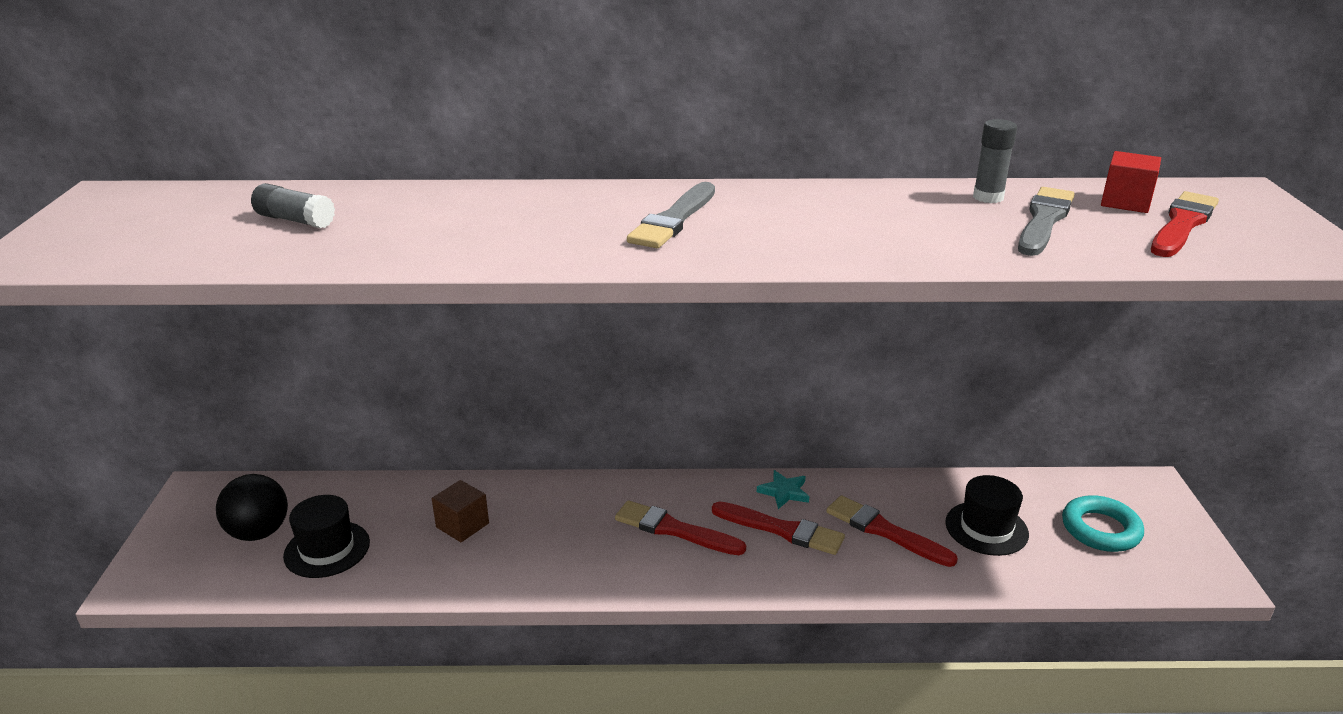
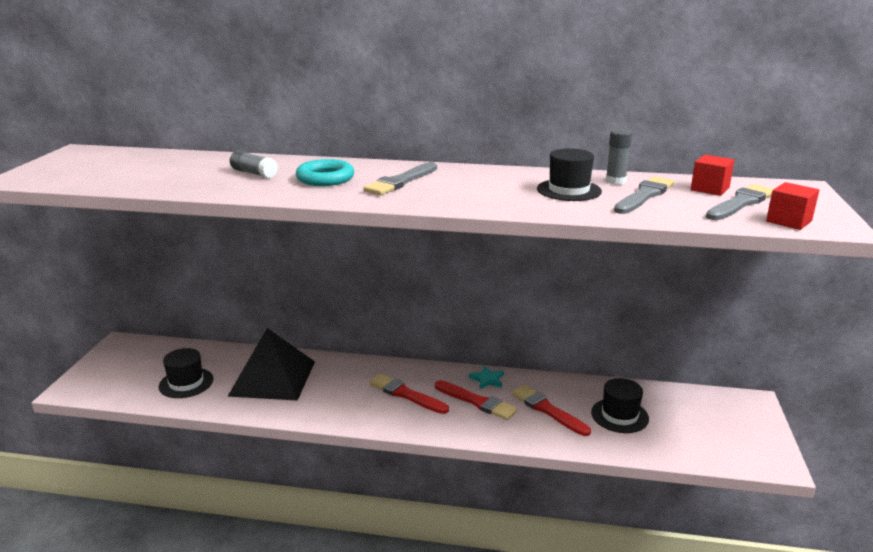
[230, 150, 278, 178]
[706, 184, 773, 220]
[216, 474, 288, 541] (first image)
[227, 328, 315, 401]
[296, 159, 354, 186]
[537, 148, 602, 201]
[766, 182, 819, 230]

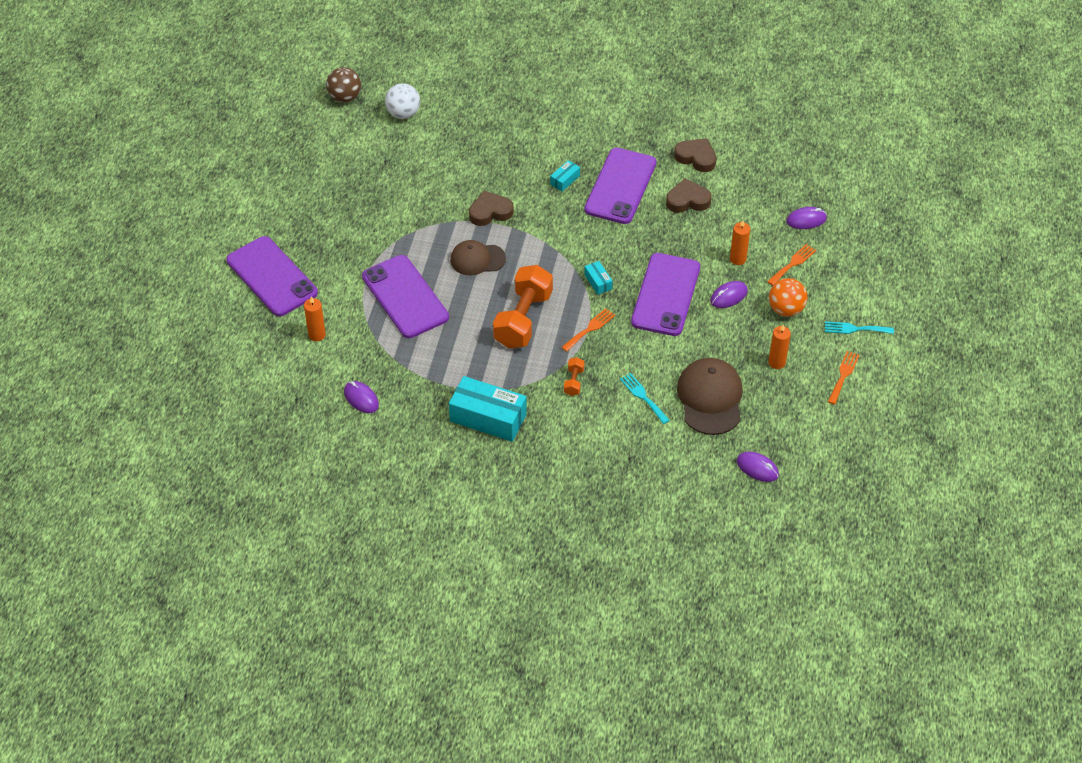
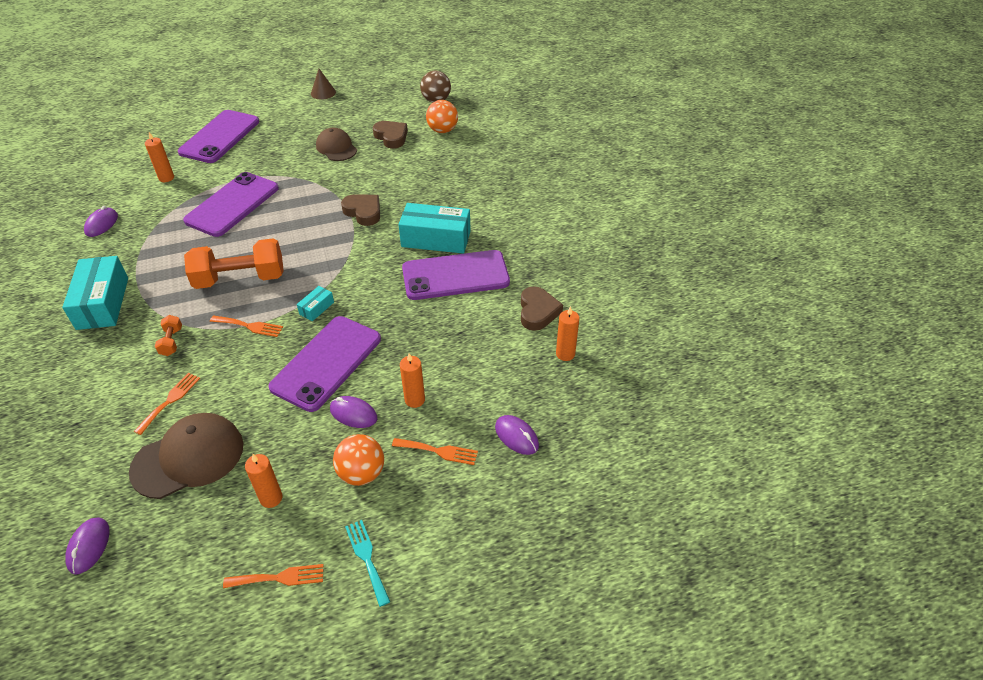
[426, 100, 458, 133]
[398, 203, 471, 254]
[373, 121, 408, 149]
[316, 128, 357, 161]
[268, 316, 381, 412]
[155, 315, 182, 356]
[134, 373, 200, 435]
[311, 69, 336, 100]
[556, 306, 579, 361]

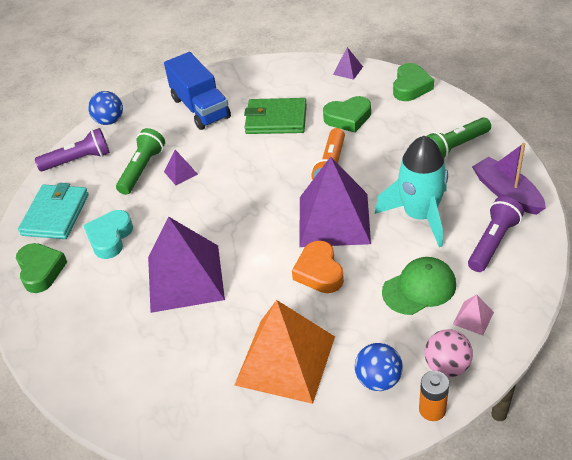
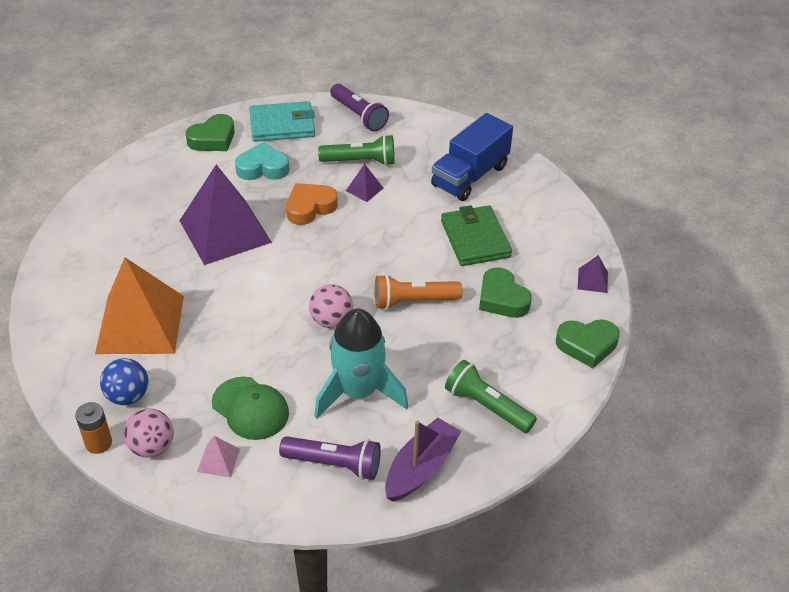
[88, 91, 123, 125] (first image)
[309, 284, 353, 328]
[286, 183, 338, 225]

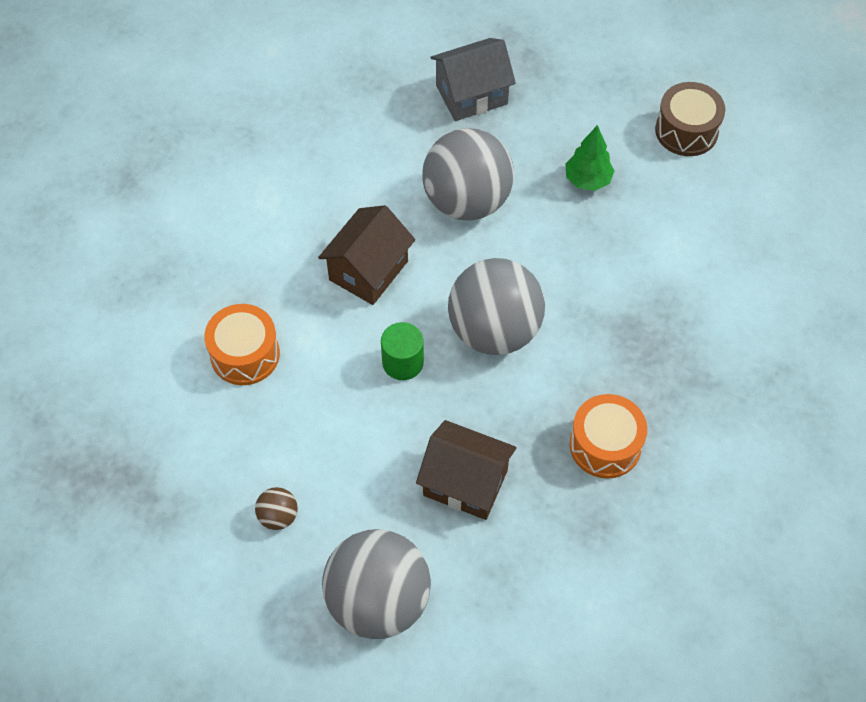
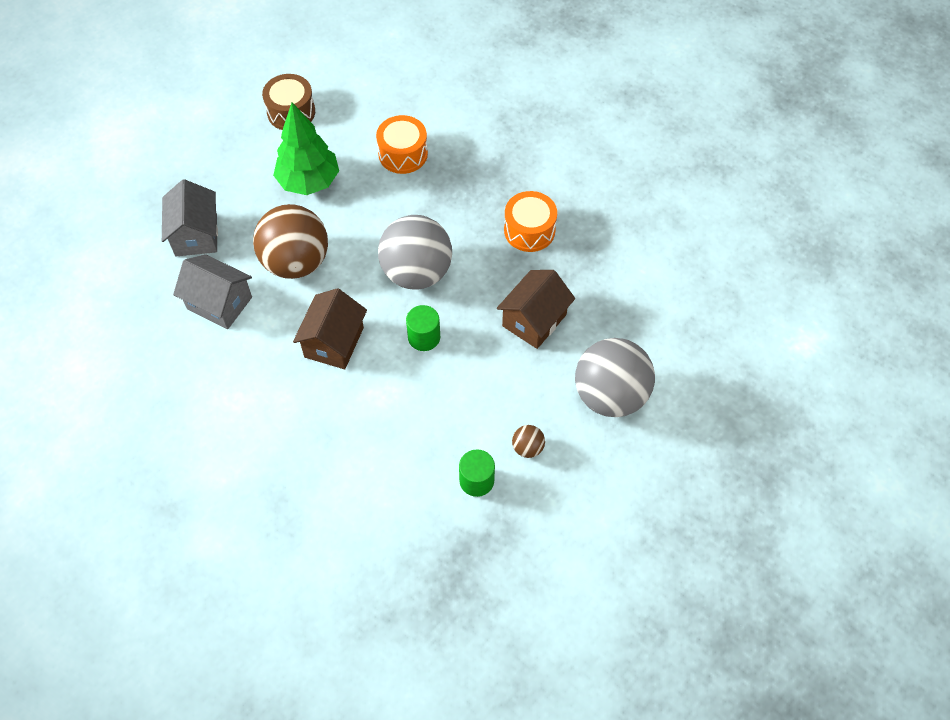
[273, 102, 339, 195]
[253, 204, 328, 279]
[293, 288, 367, 369]
[376, 115, 428, 174]
[173, 254, 252, 329]
[459, 449, 495, 497]

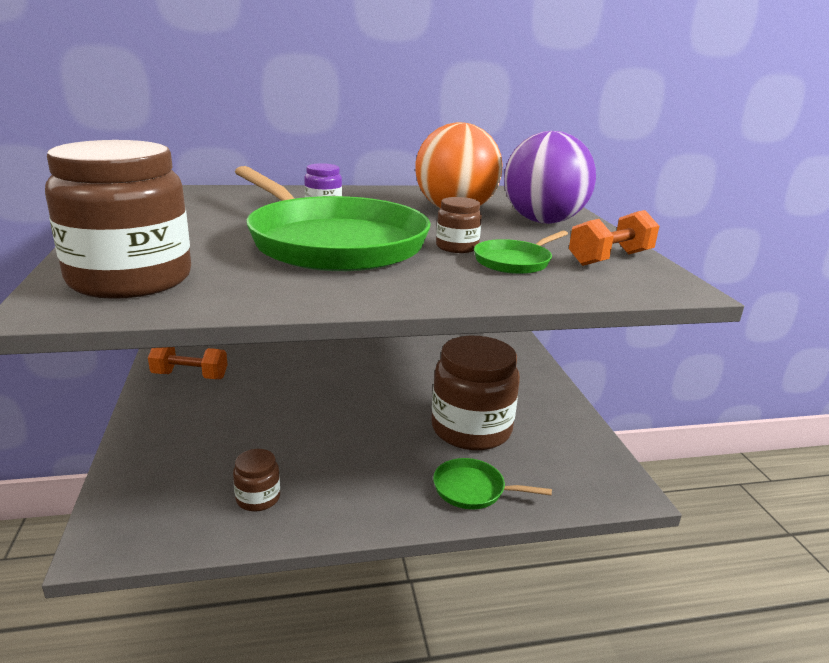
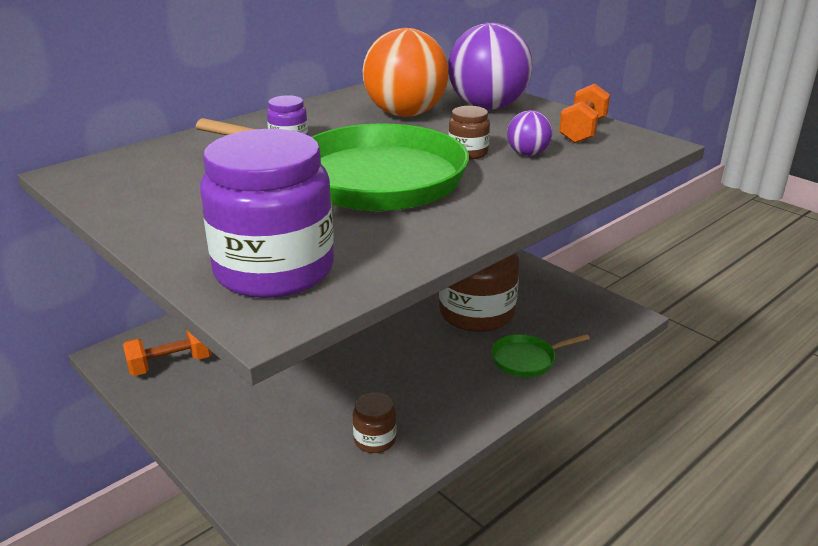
[200, 129, 334, 298]
[507, 110, 552, 156]

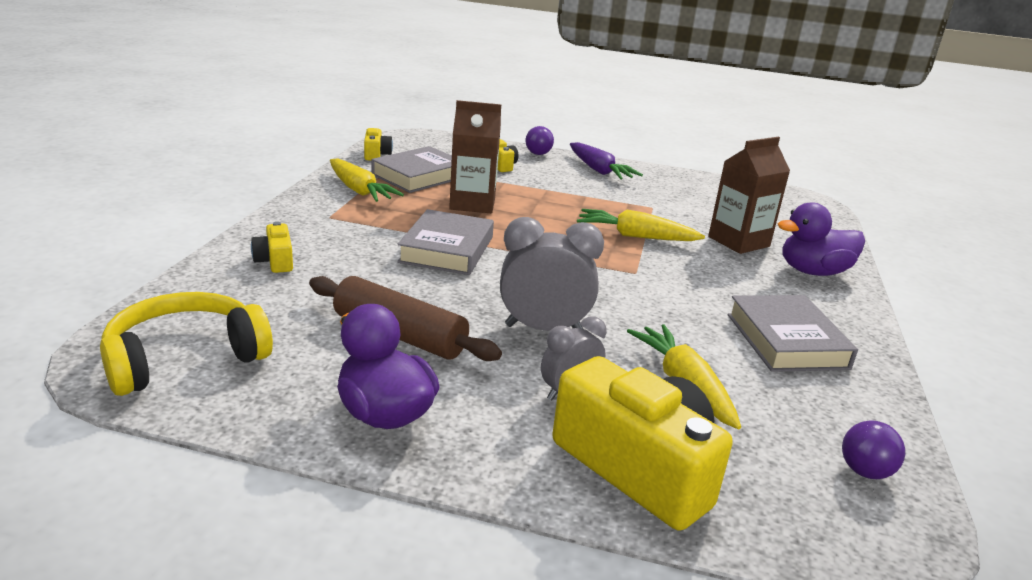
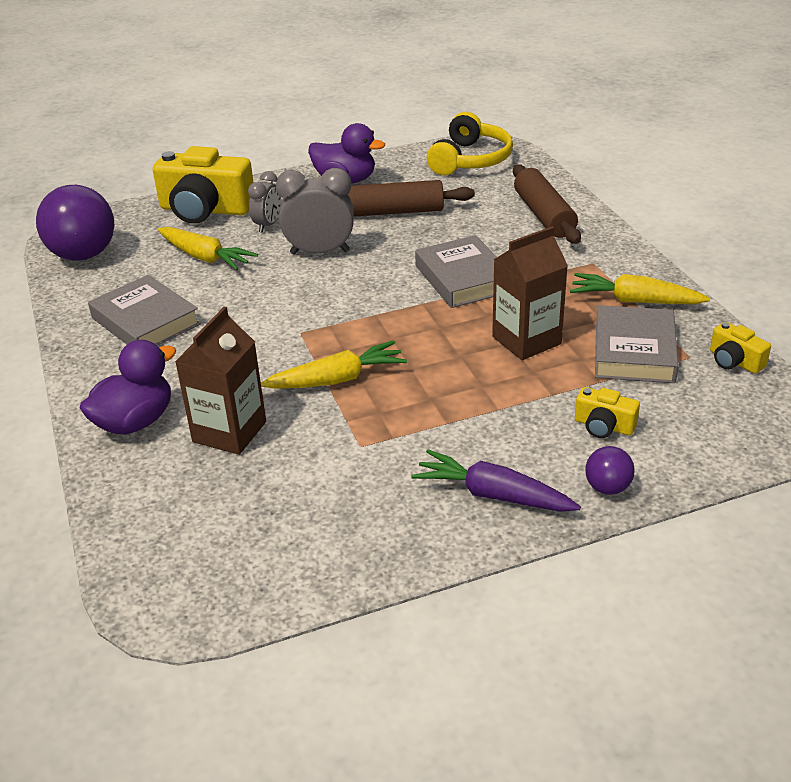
[276, 168, 354, 255]
[513, 164, 581, 244]
[36, 185, 115, 261]

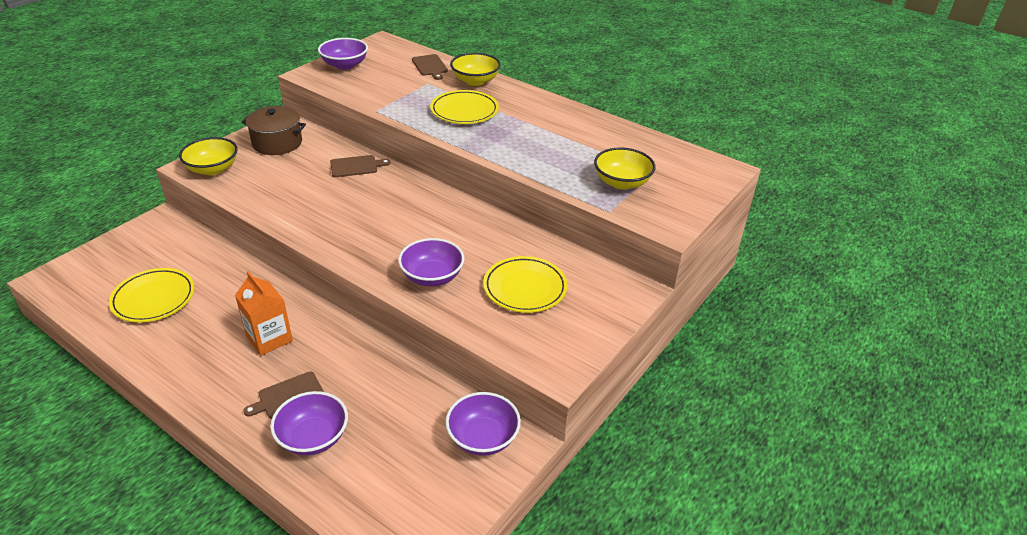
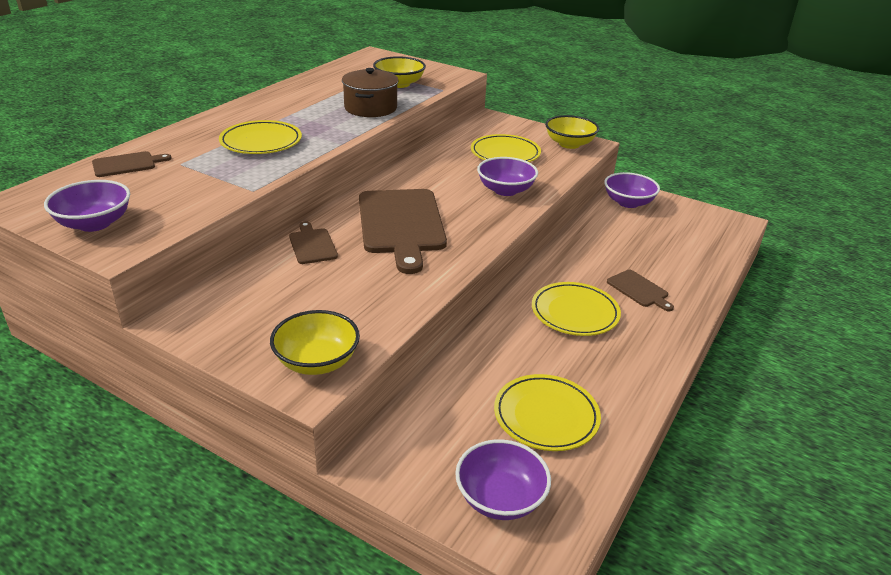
[545, 115, 599, 149]
[342, 68, 399, 117]
[532, 282, 621, 336]
[455, 439, 551, 520]
[359, 189, 447, 274]

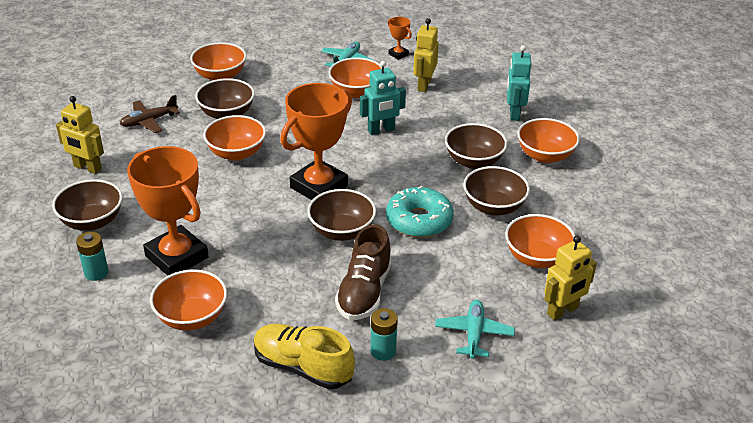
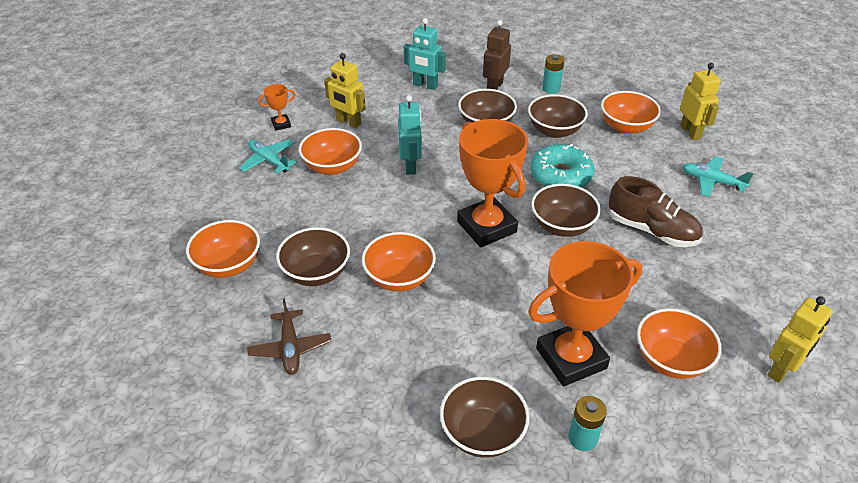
[768, 296, 833, 383]
[483, 20, 511, 90]
[542, 54, 565, 94]
[254, 324, 355, 389] (first image)

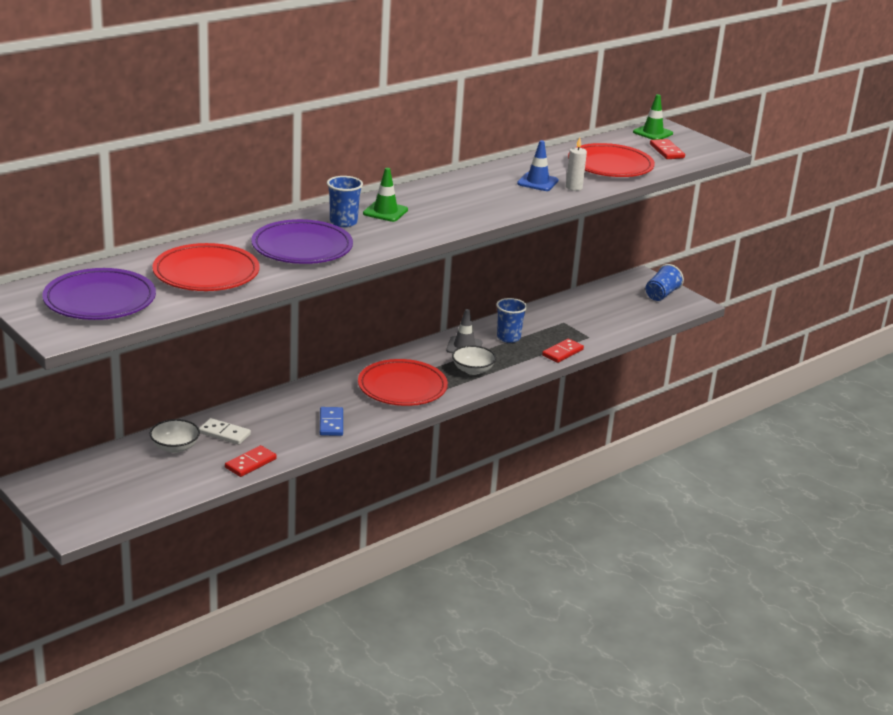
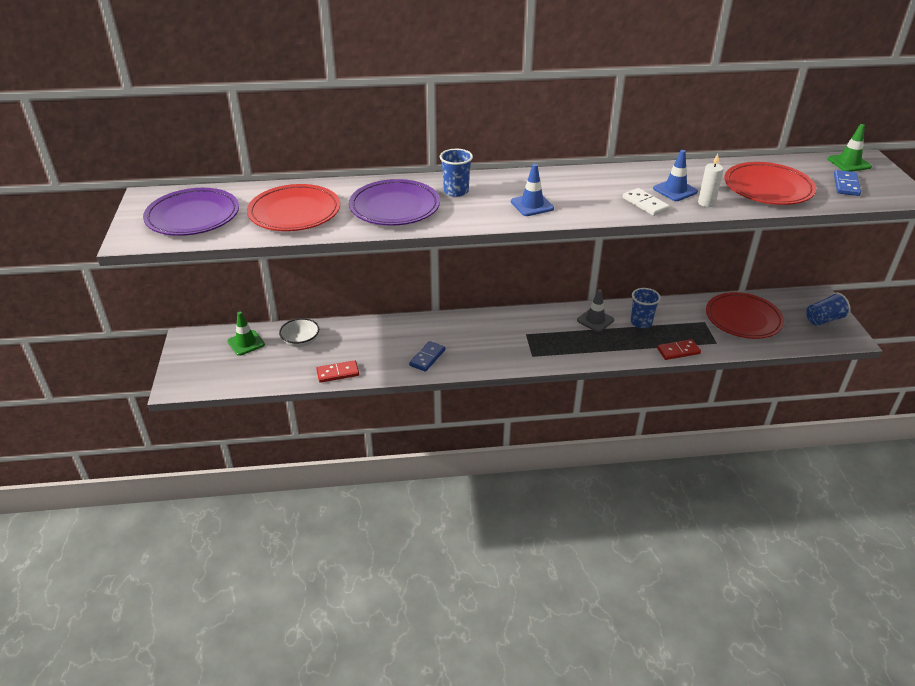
[834, 170, 861, 196]
[227, 312, 265, 356]
[452, 345, 496, 375] (first image)
[706, 292, 784, 339]
[623, 188, 670, 216]
[511, 164, 554, 216]

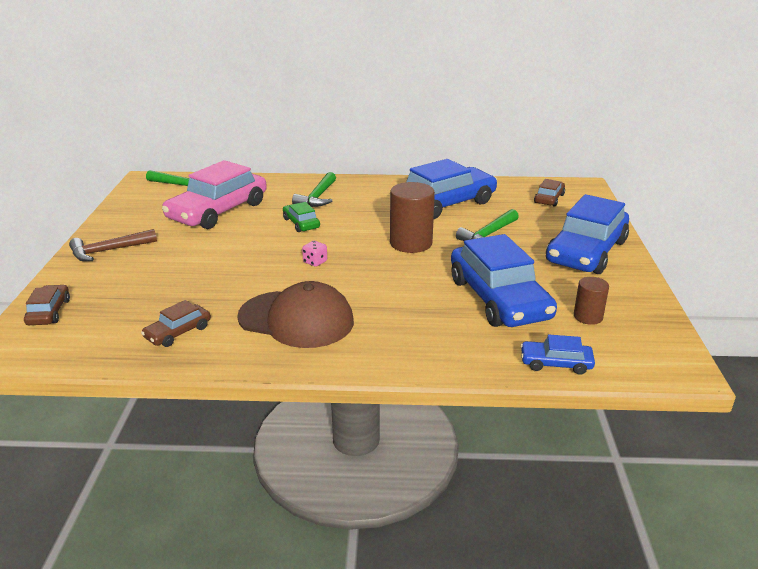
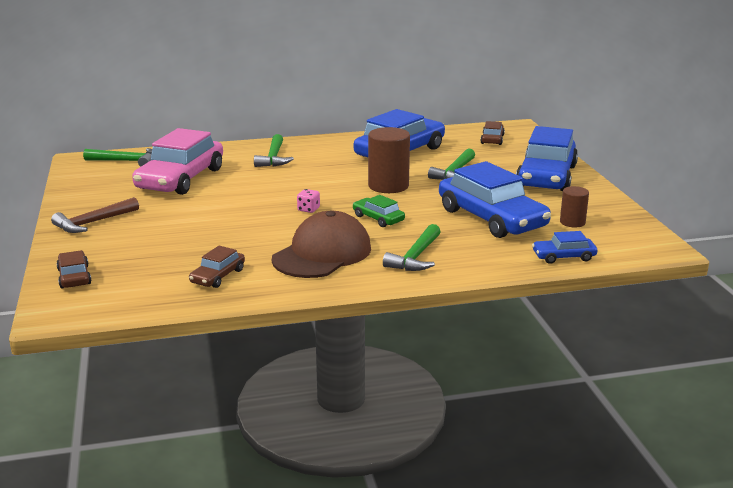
[353, 195, 405, 227]
[272, 211, 371, 278]
[383, 224, 441, 271]

